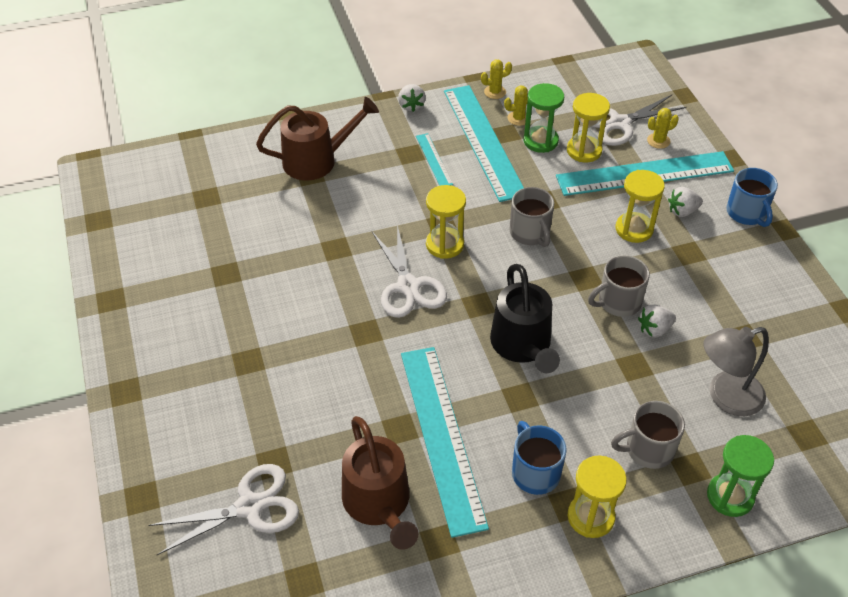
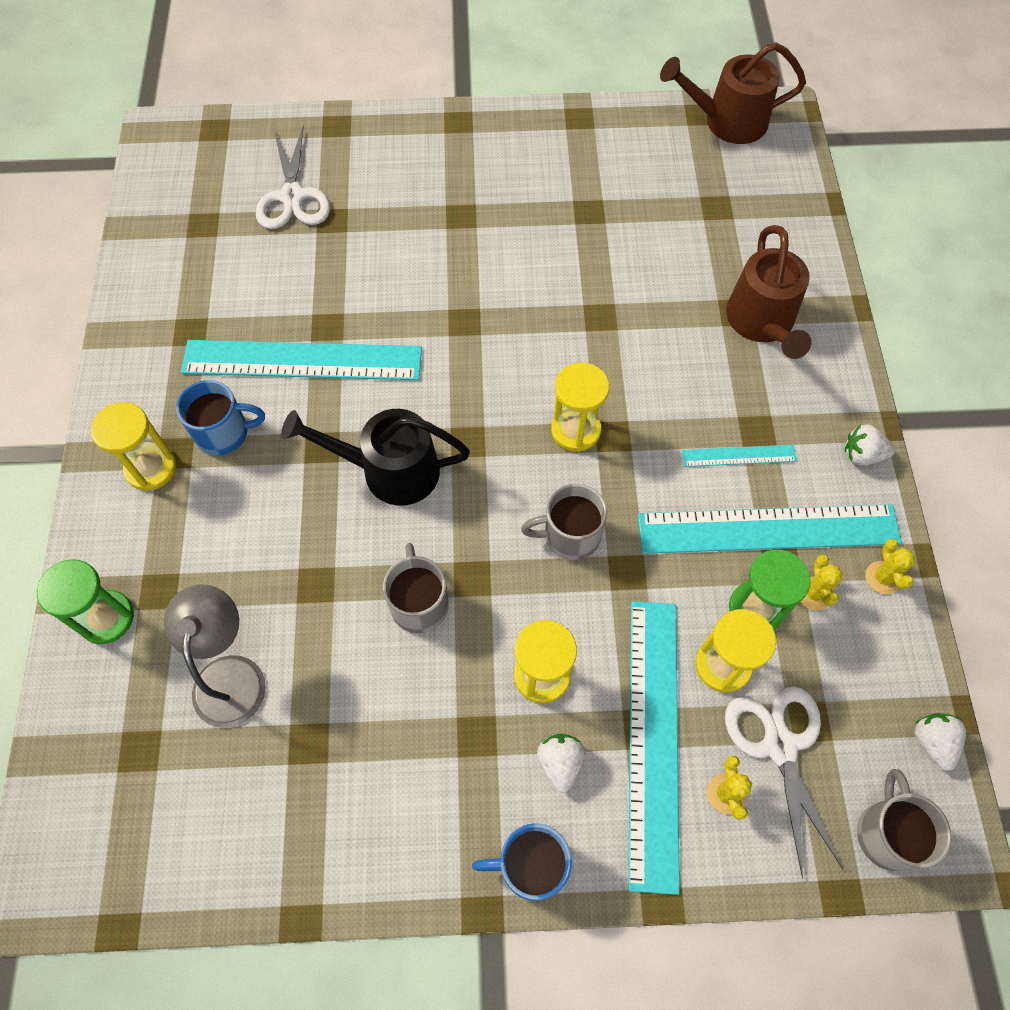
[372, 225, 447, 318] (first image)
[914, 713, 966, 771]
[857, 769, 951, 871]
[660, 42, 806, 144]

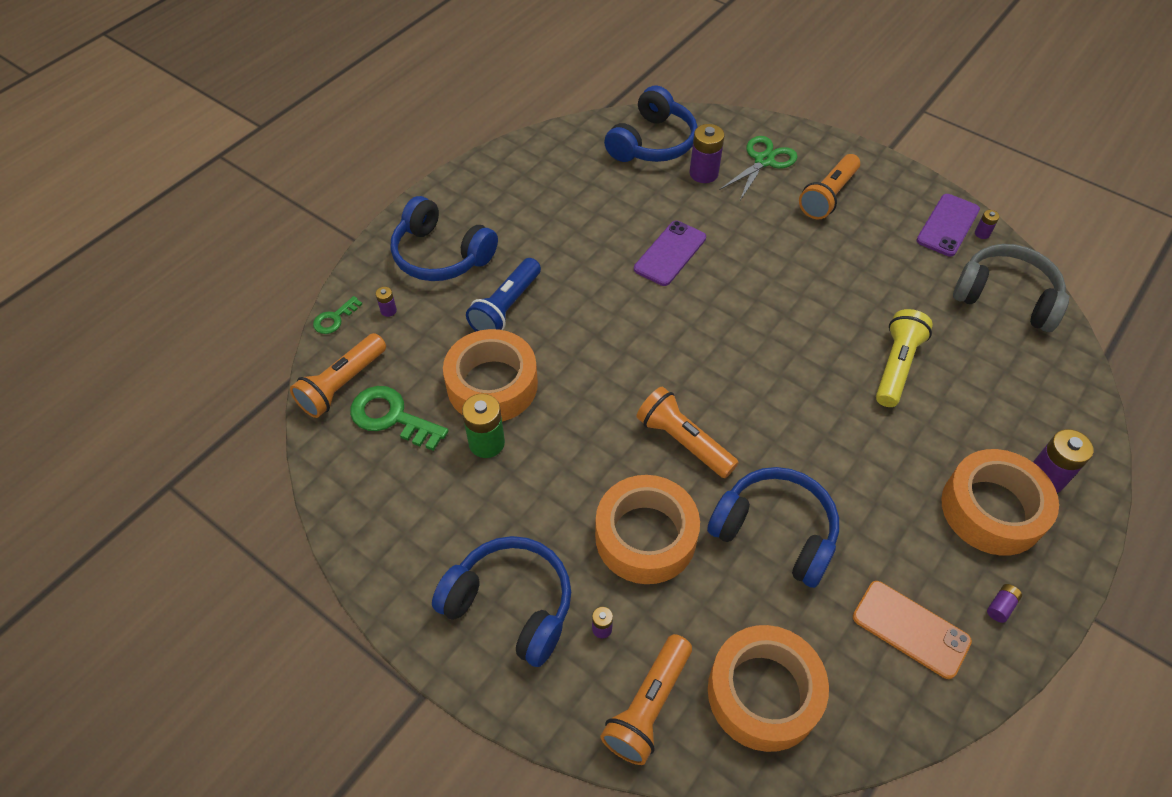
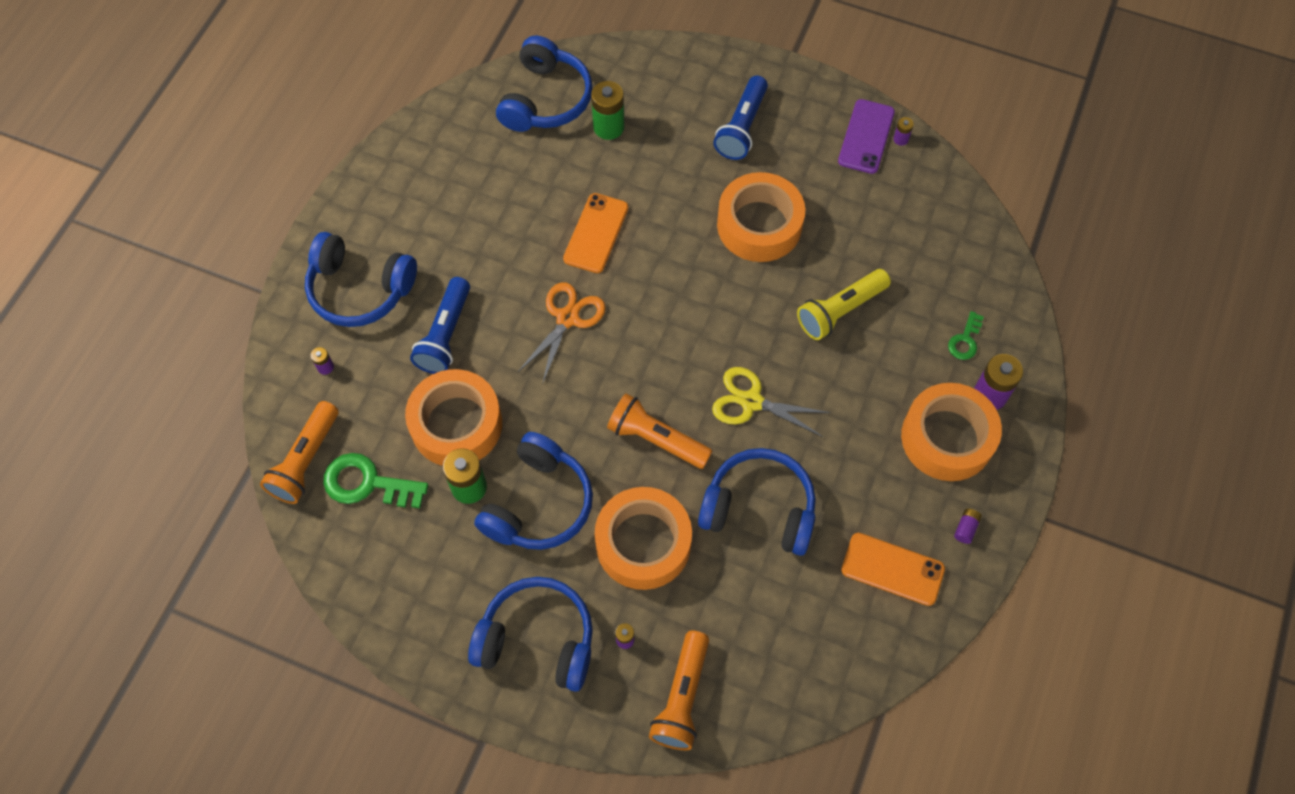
[591, 81, 624, 140]
[719, 136, 797, 200] (first image)
[713, 76, 768, 160]
[563, 193, 629, 273]
[953, 244, 1069, 332] (first image)
[948, 311, 984, 360]
[797, 269, 891, 340]
[717, 172, 805, 262]
[518, 282, 606, 384]
[712, 367, 831, 437]
[474, 432, 593, 550]

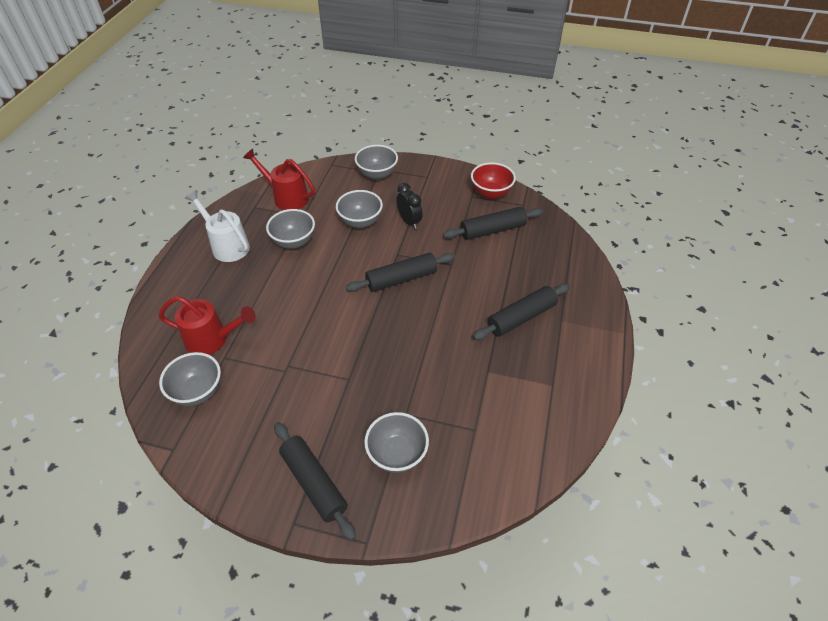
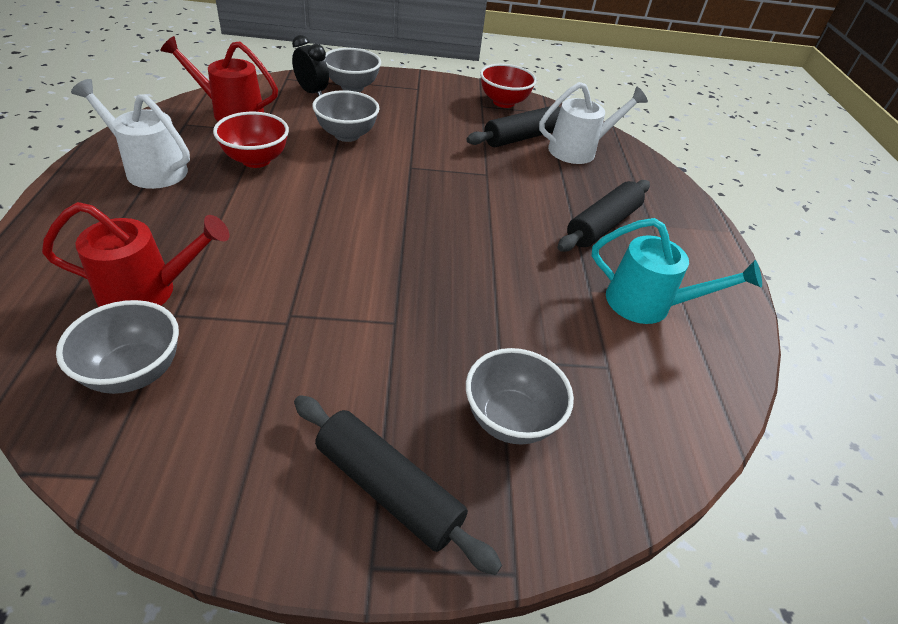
[292, 35, 329, 96]
[213, 112, 289, 168]
[346, 253, 455, 292] (first image)
[539, 82, 648, 164]
[592, 218, 762, 324]

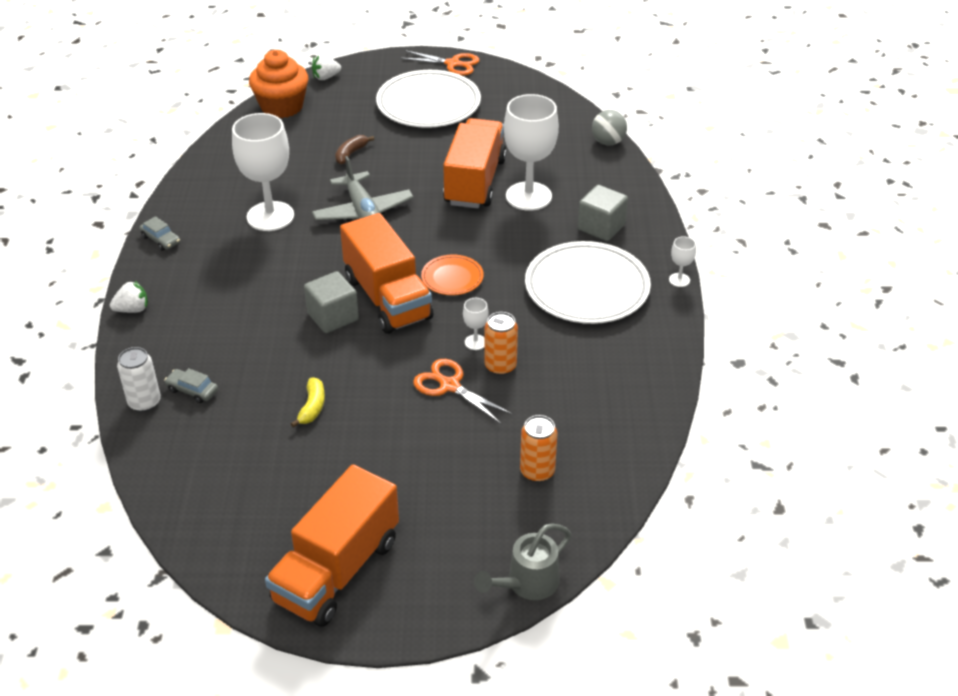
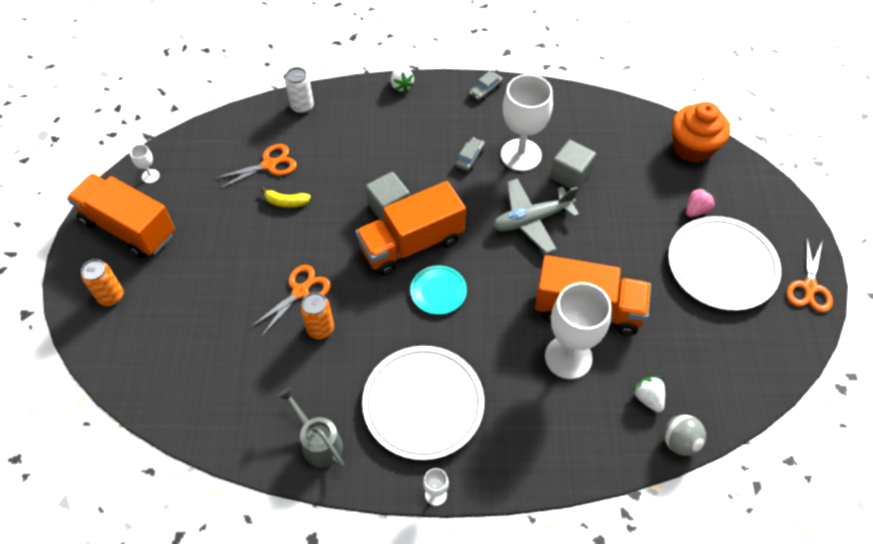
[633, 377, 665, 412]
[335, 135, 374, 164] (first image)
[550, 140, 596, 191]
[410, 265, 467, 315]
[130, 144, 159, 183]
[455, 137, 485, 171]
[81, 259, 123, 306]
[277, 387, 344, 468]
[214, 144, 297, 189]
[686, 188, 716, 217]

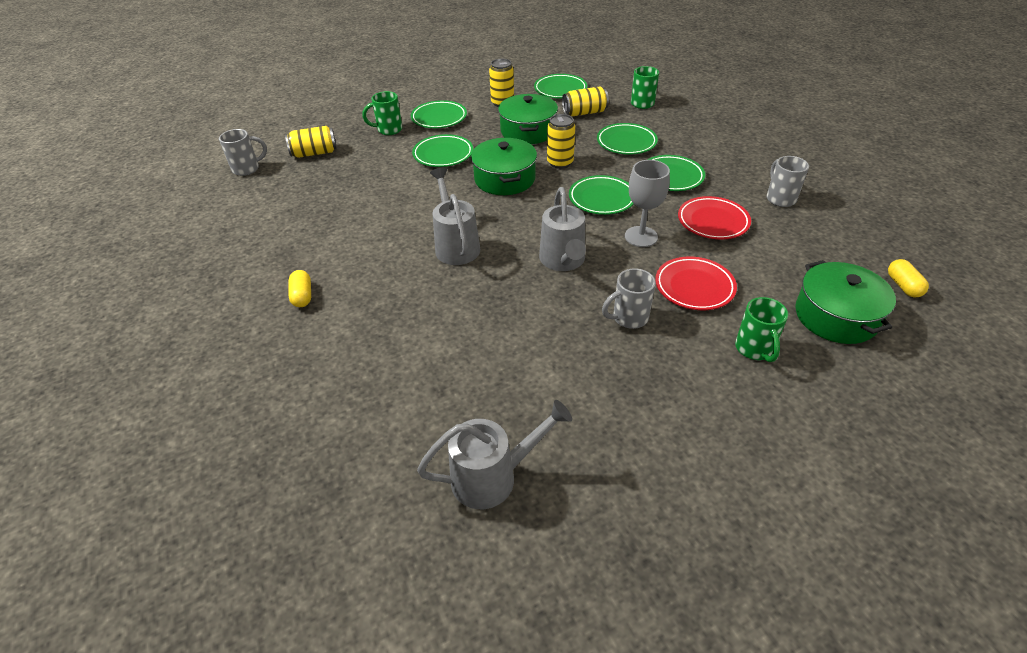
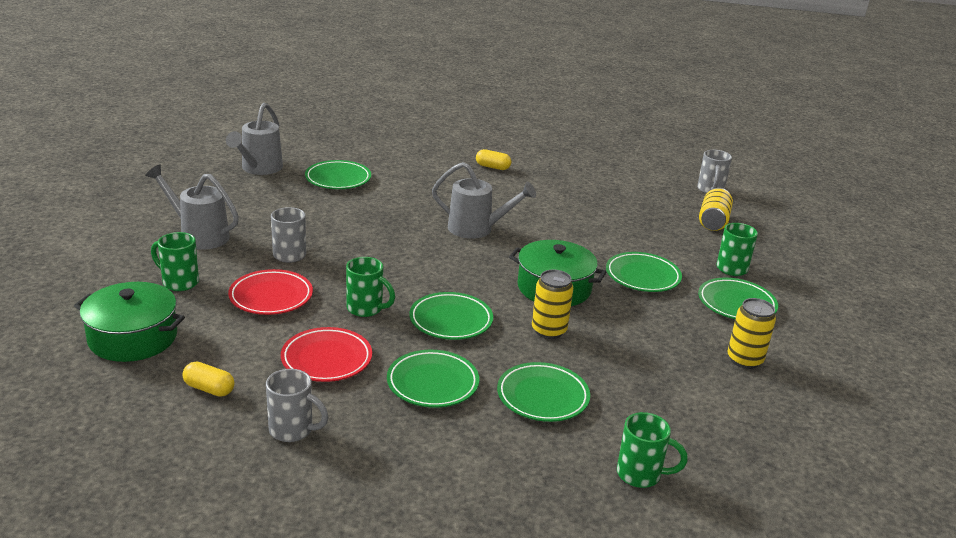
[305, 160, 371, 189]
[562, 86, 609, 116] (first image)
[498, 94, 558, 144] (first image)
[346, 257, 395, 317]
[145, 164, 239, 250]
[183, 361, 235, 397]

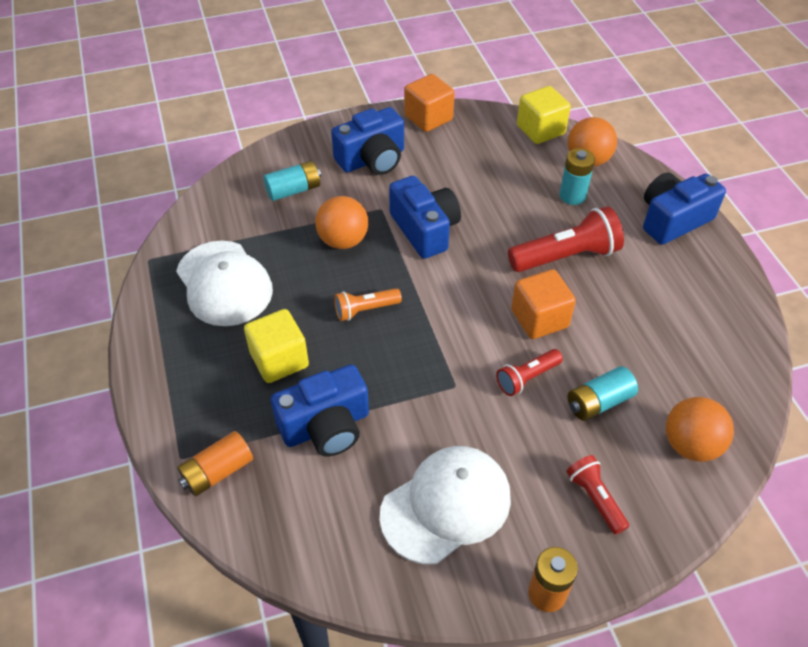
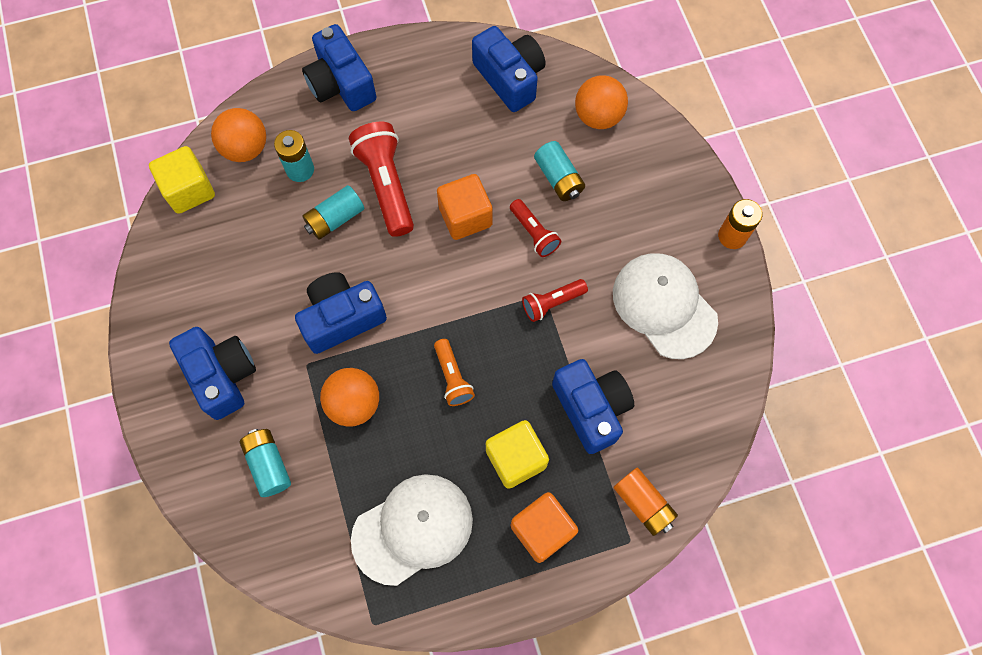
[511, 492, 578, 563]
[522, 279, 588, 322]
[472, 26, 545, 112]
[302, 185, 364, 239]

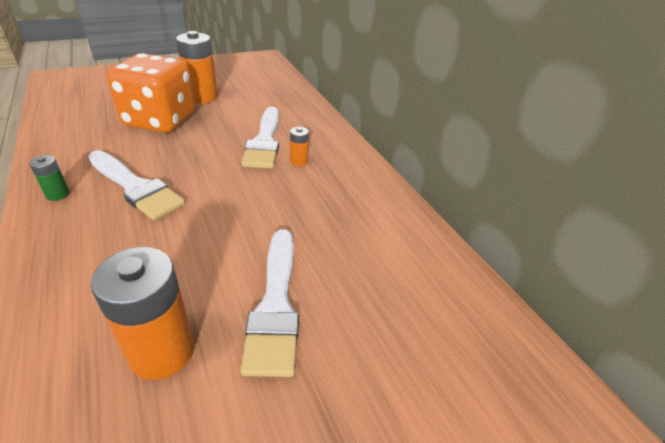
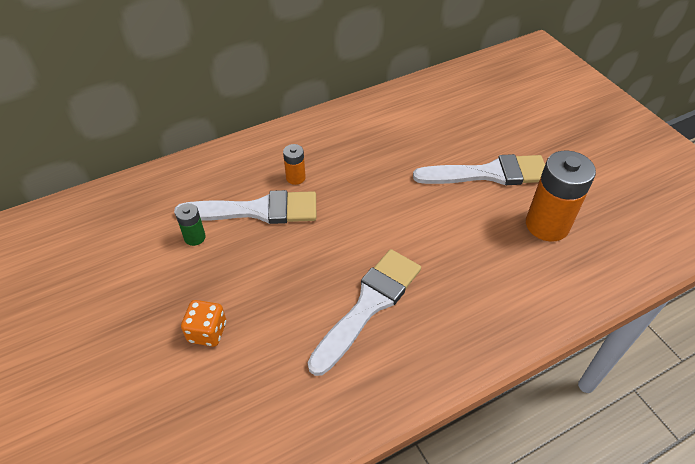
[176, 31, 218, 104] (first image)
[181, 300, 226, 347]
[175, 203, 206, 246]

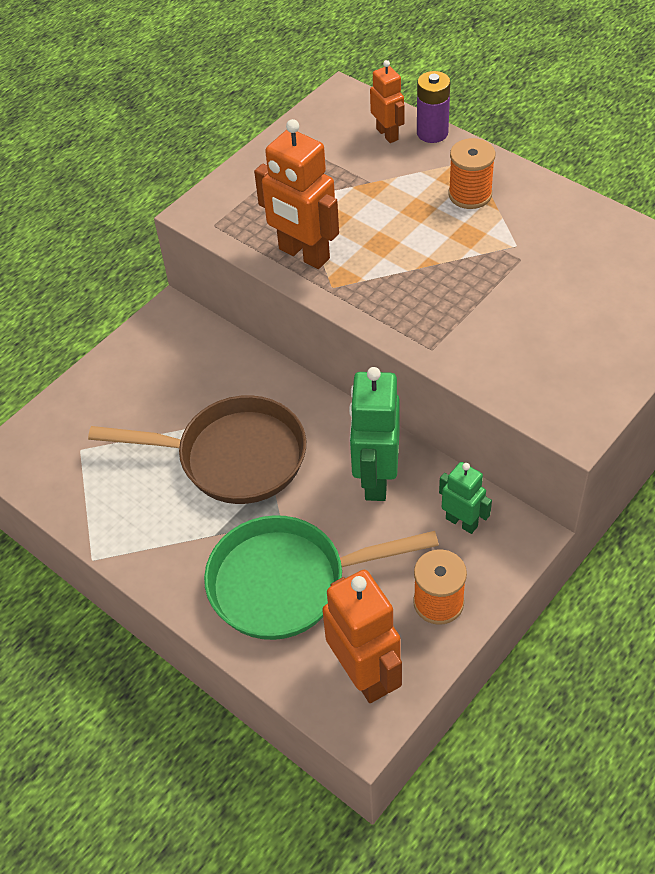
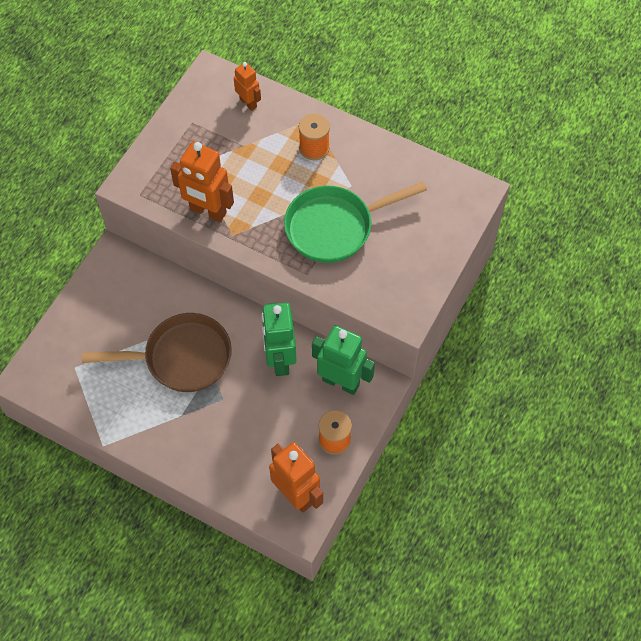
[417, 71, 450, 143] (first image)
[312, 326, 375, 395]
[284, 182, 427, 263]

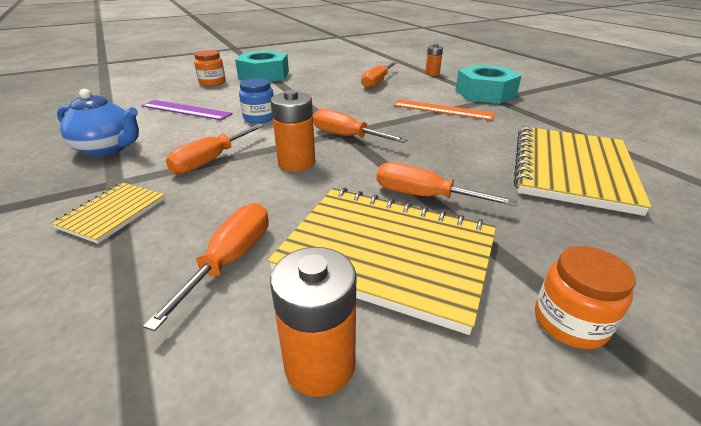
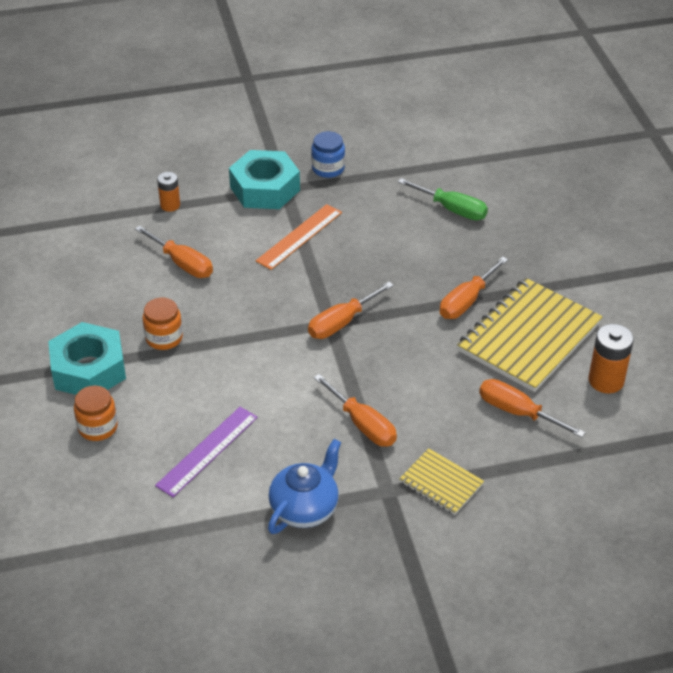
[311, 131, 345, 178]
[270, 90, 315, 172] (first image)
[398, 178, 488, 221]
[142, 298, 183, 350]

